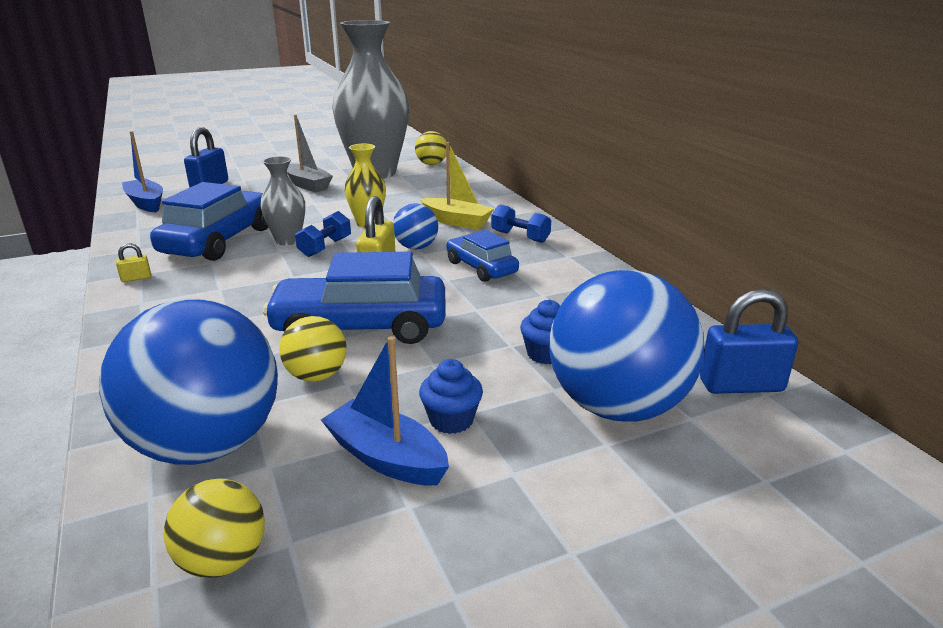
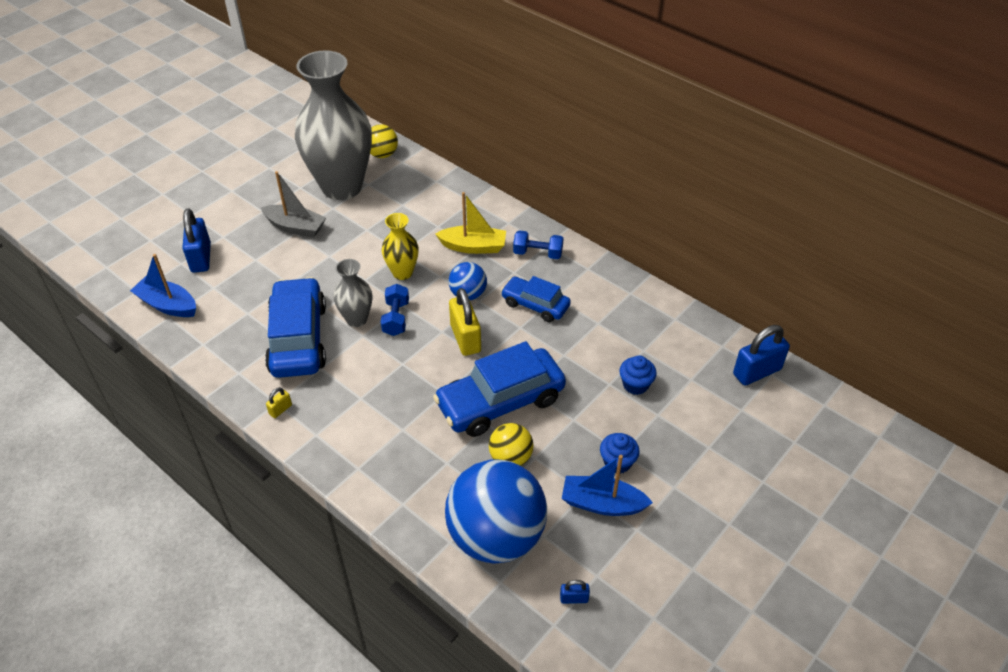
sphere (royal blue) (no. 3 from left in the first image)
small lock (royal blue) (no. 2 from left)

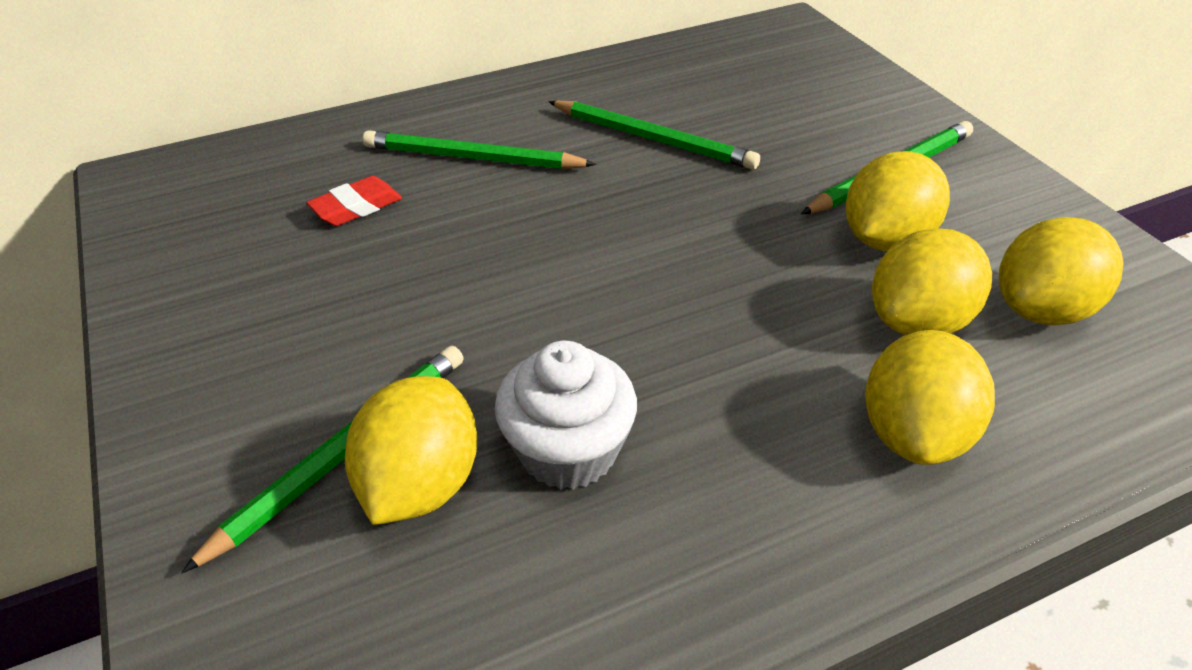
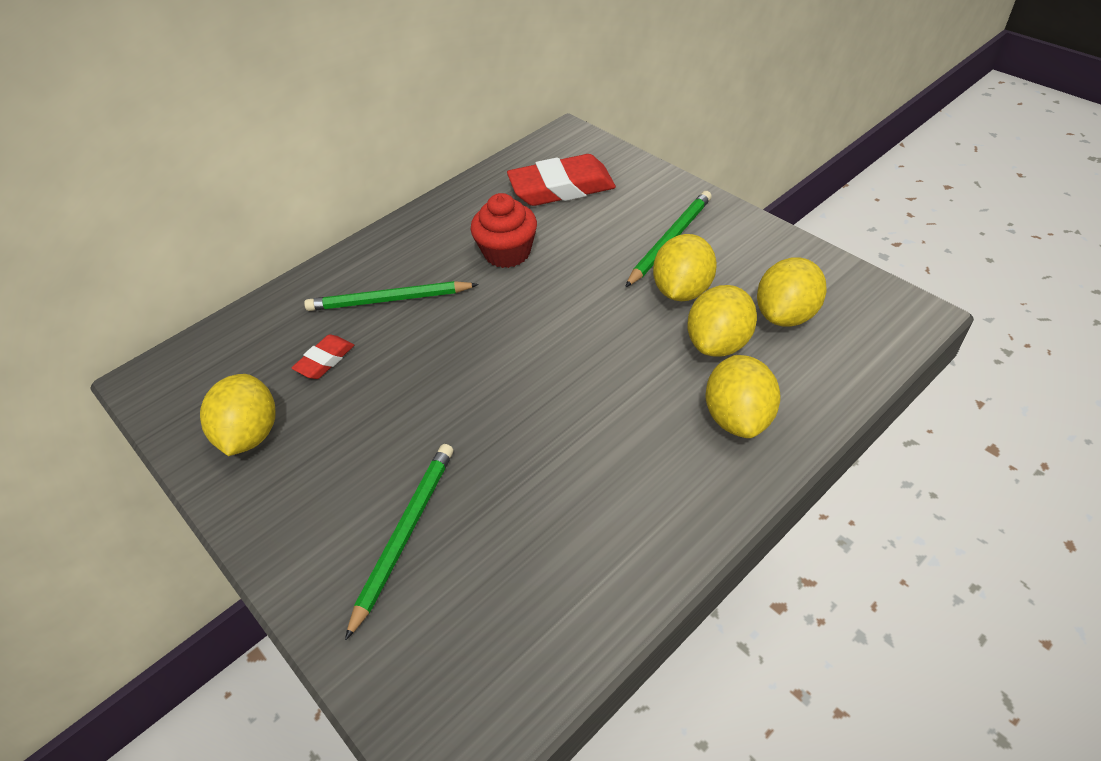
cupcake (crimson)
cupcake (pure white)
toy lemon (bright yellow) (no. 1 from left)
gum eraser (crimson) (no. 2 from left)

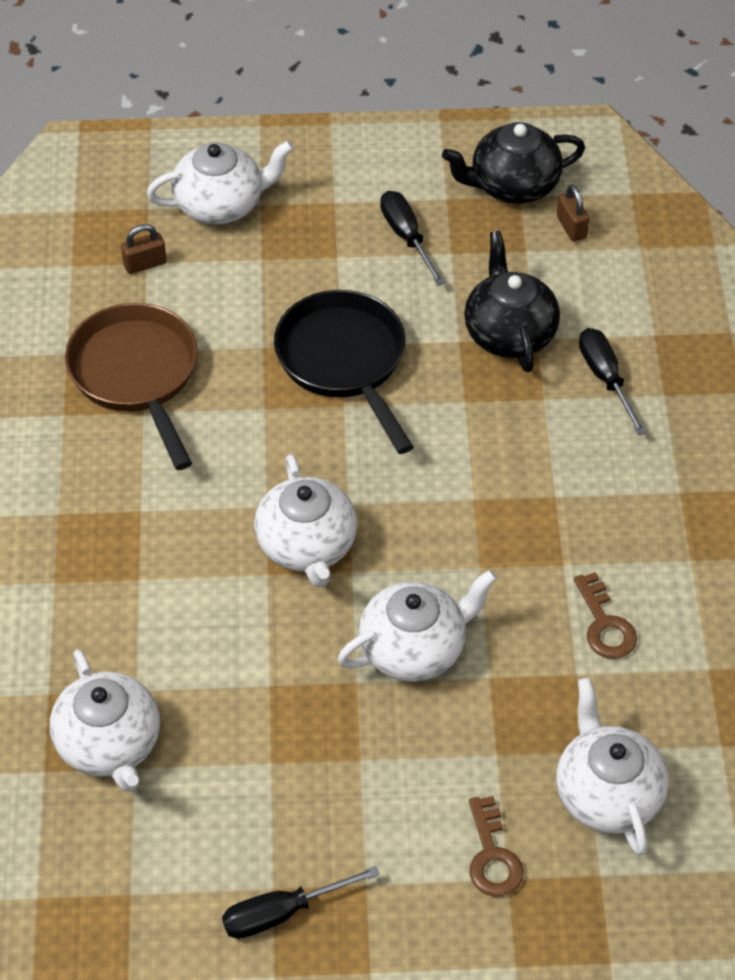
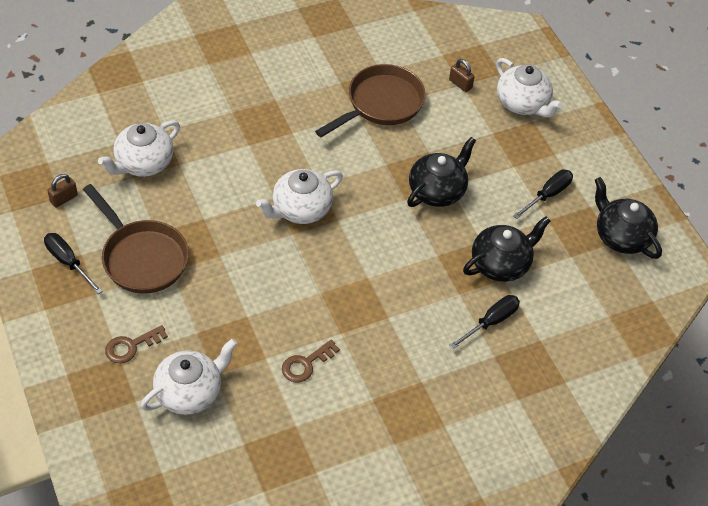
small lock (russet) (no. 1 from left)
china teapot (black) (no. 1 from left)
china teapot (pure white) (no. 4 from left in the first image)
pan (russet) (no. 1 from left)

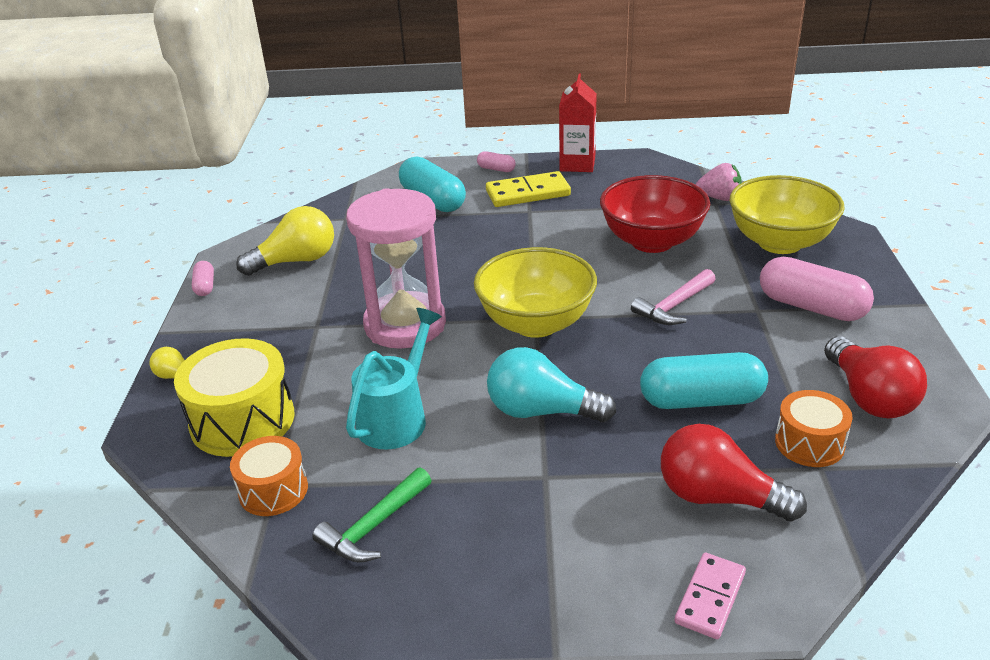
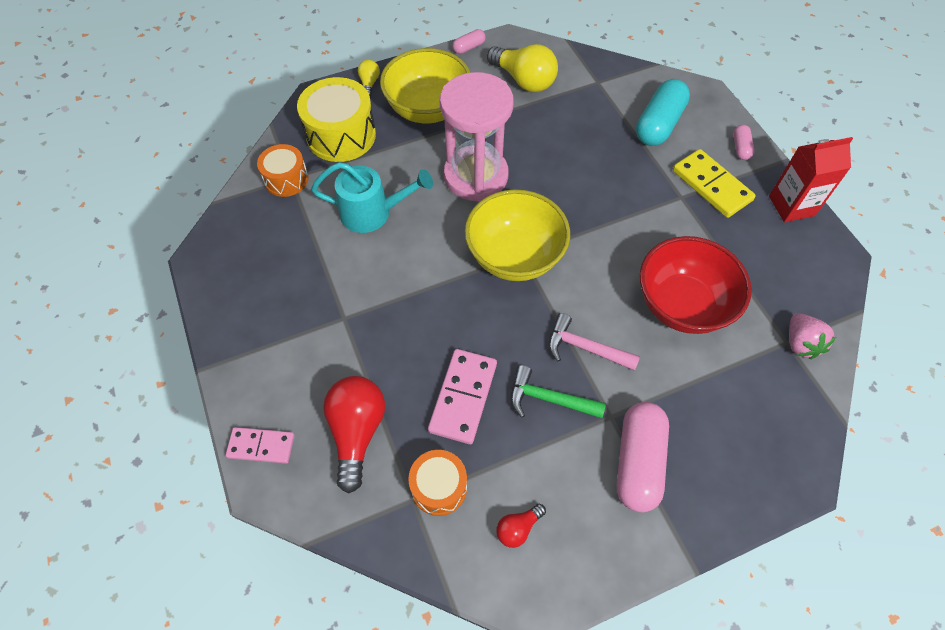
bowl (bright yellow) (no. 1 from left)
light bulb (crimson) (no. 2 from left)
light bulb (turquoise)
domino (pink) (no. 2 from left)
claw hammer (leaf-green)

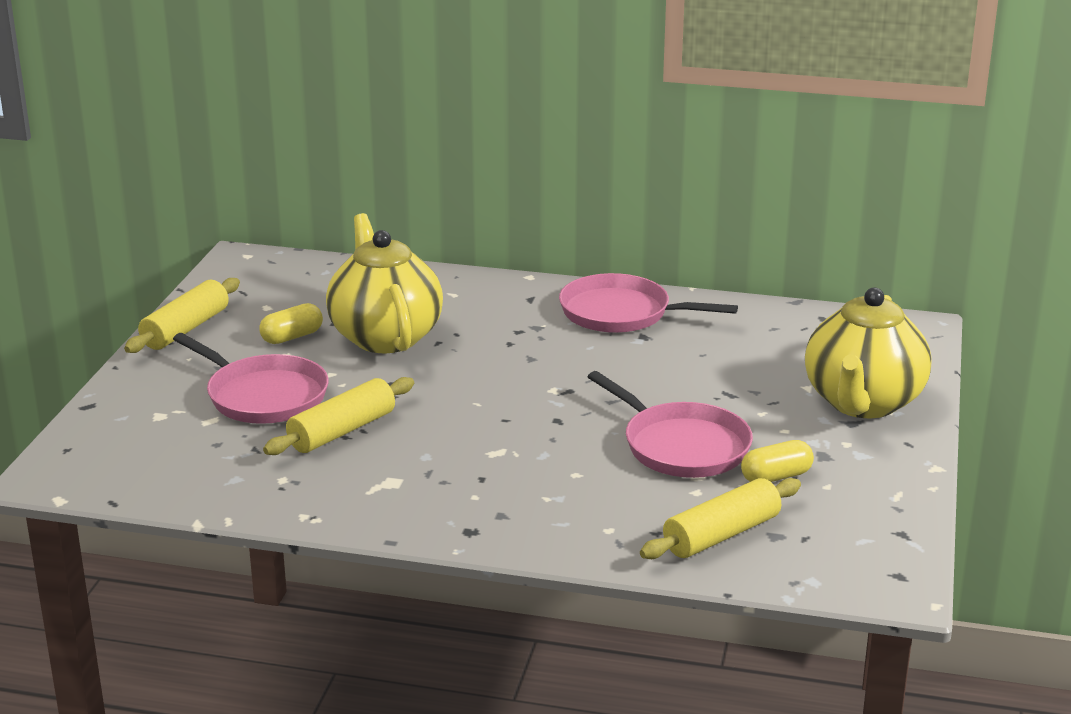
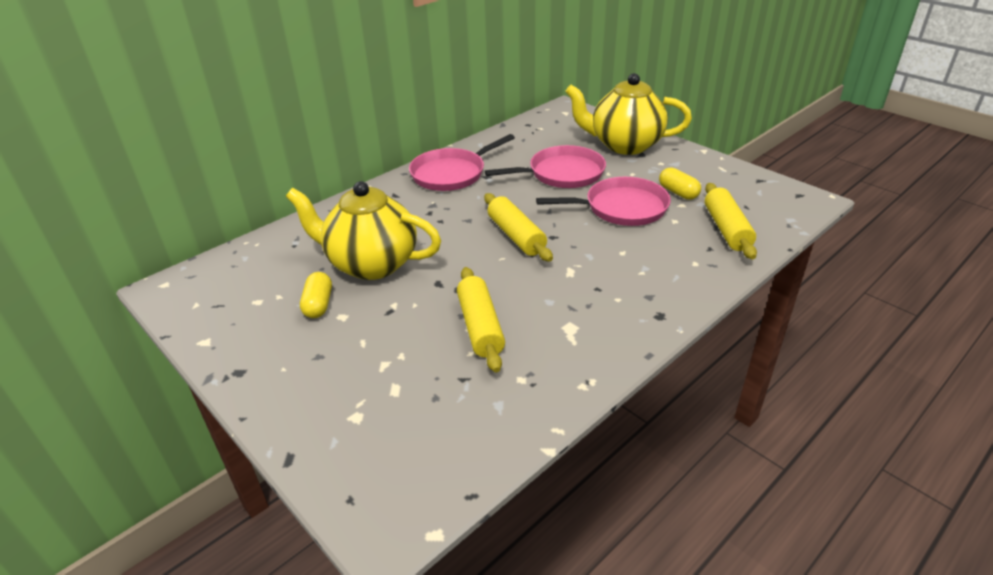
rolling pin (bright yellow) (no. 2 from left)
china teapot (bright yellow) (no. 2 from left)
pan (pink) (no. 2 from left)
pill (bright yellow) (no. 2 from left)

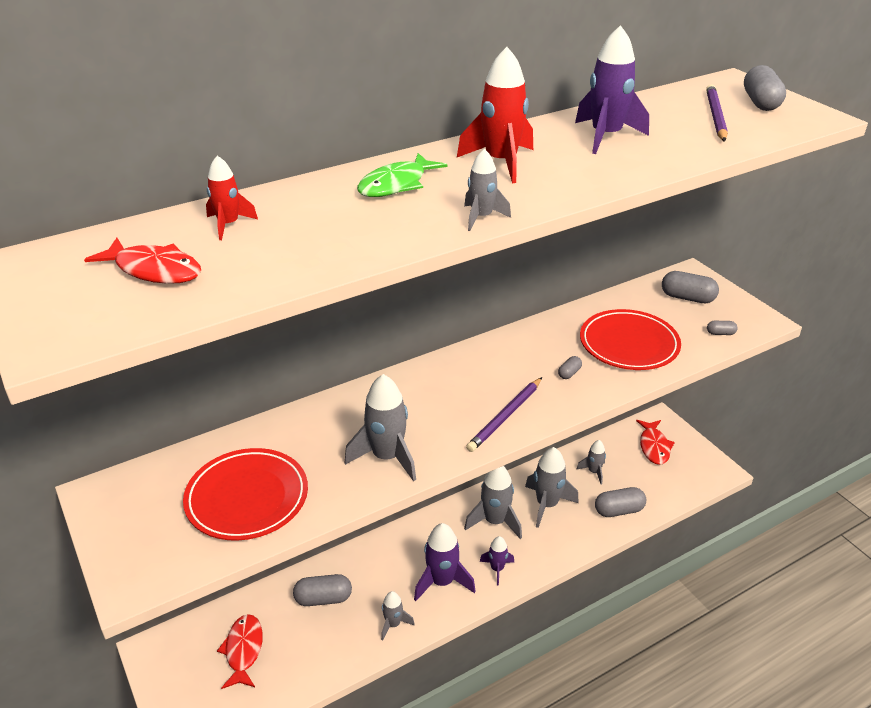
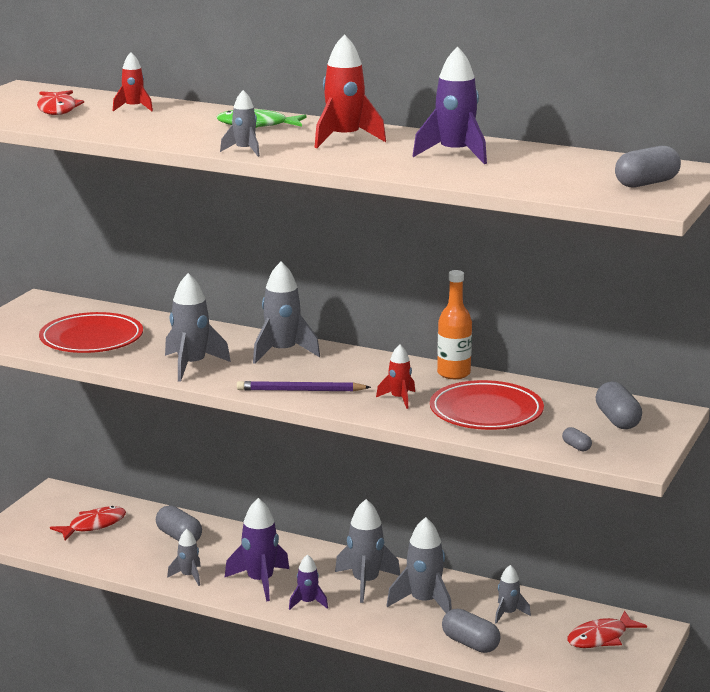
pencil (royal purple) (no. 2 from left in the first image)
spaceship (crimson) (no. 3 from left)
spaceship (gray) (no. 4 from left)
flask (orange)

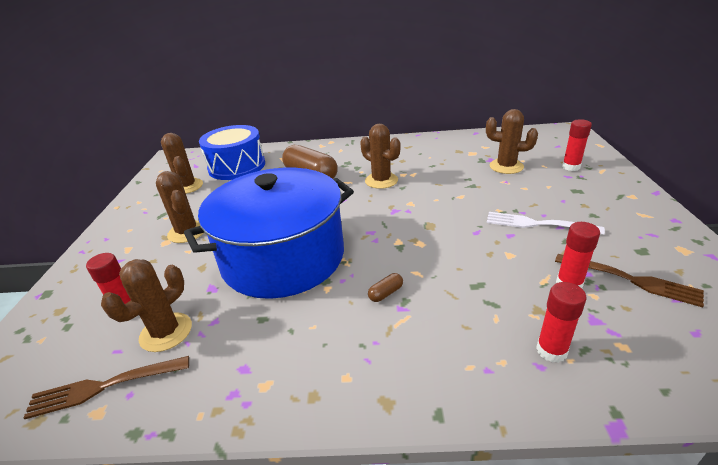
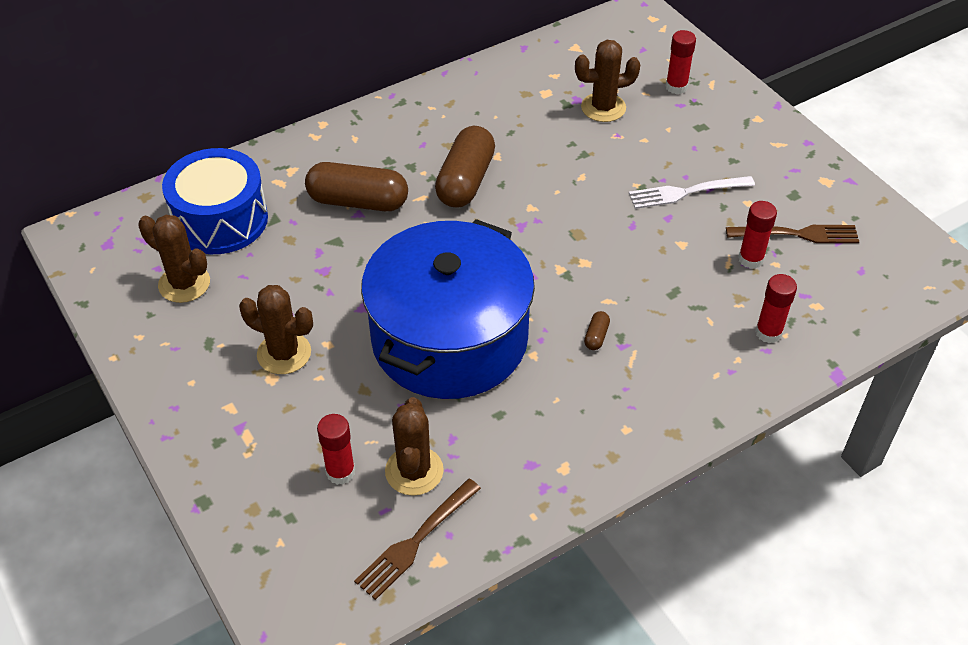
pill (russet) (no. 2 from left)

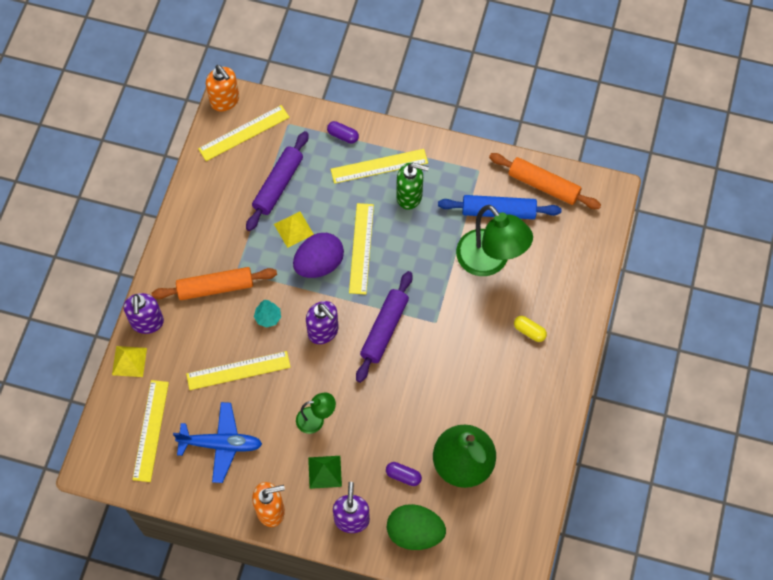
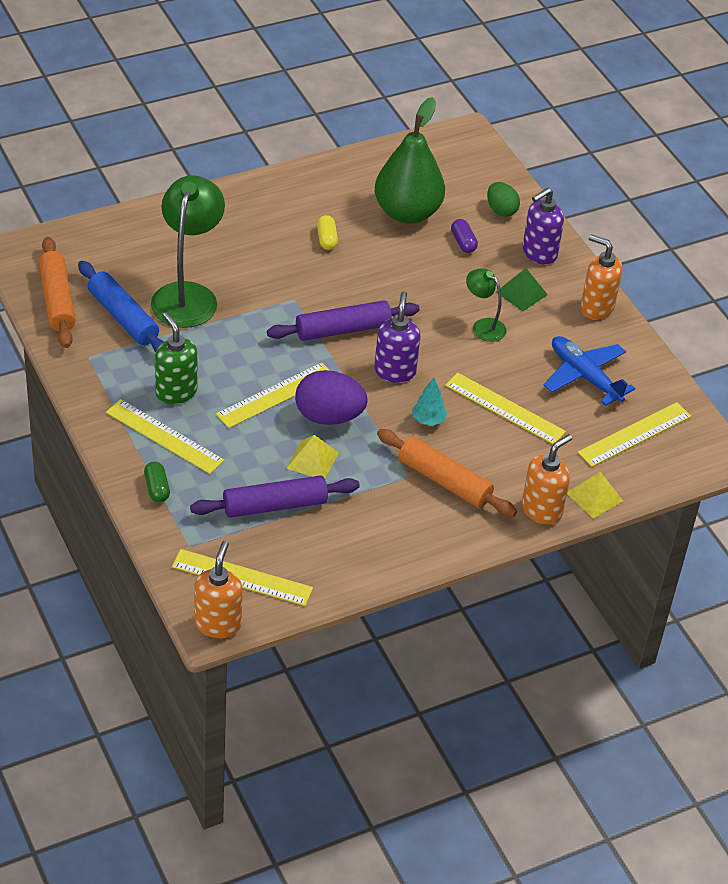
pill (leaf-green)
soap dispenser (orange) (no. 2 from left)
pill (bright yellow)
egg (leaf-green)

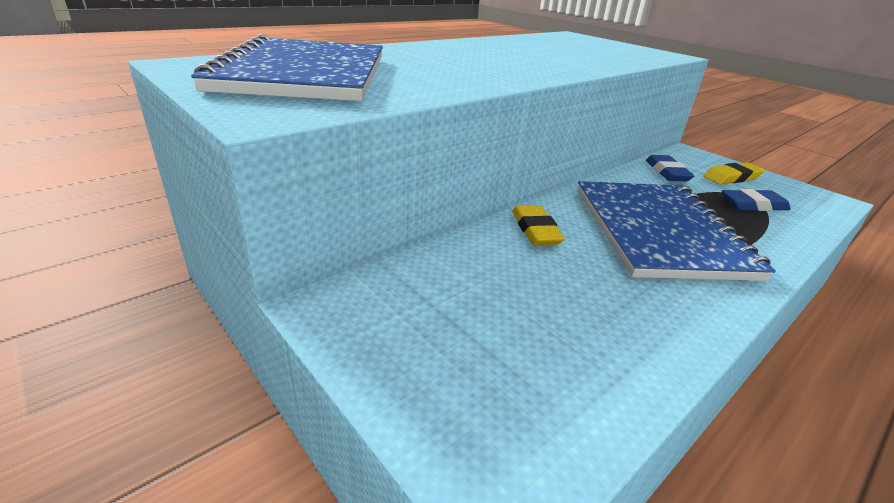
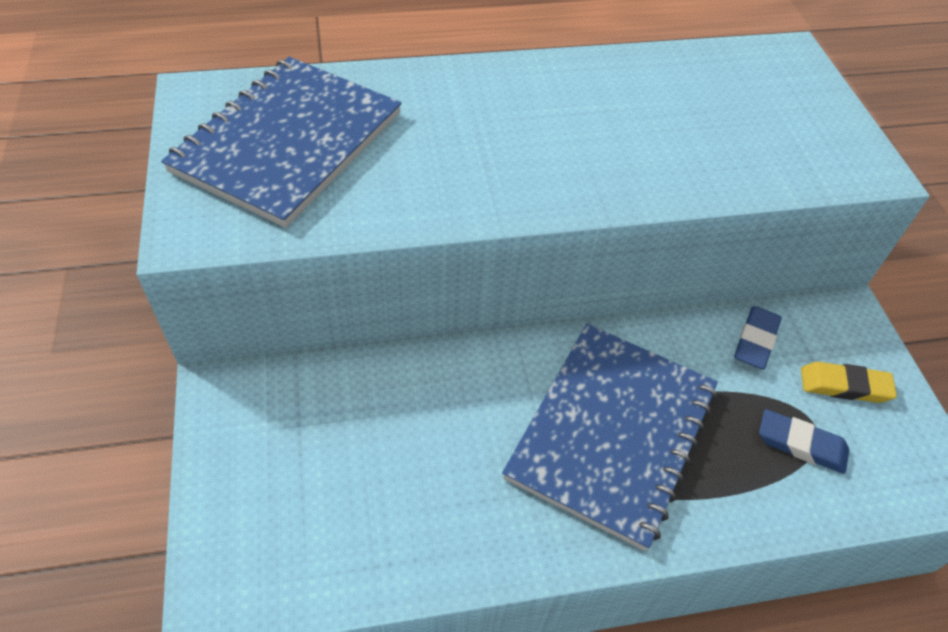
gum eraser (bright yellow) (no. 1 from left in the first image)

